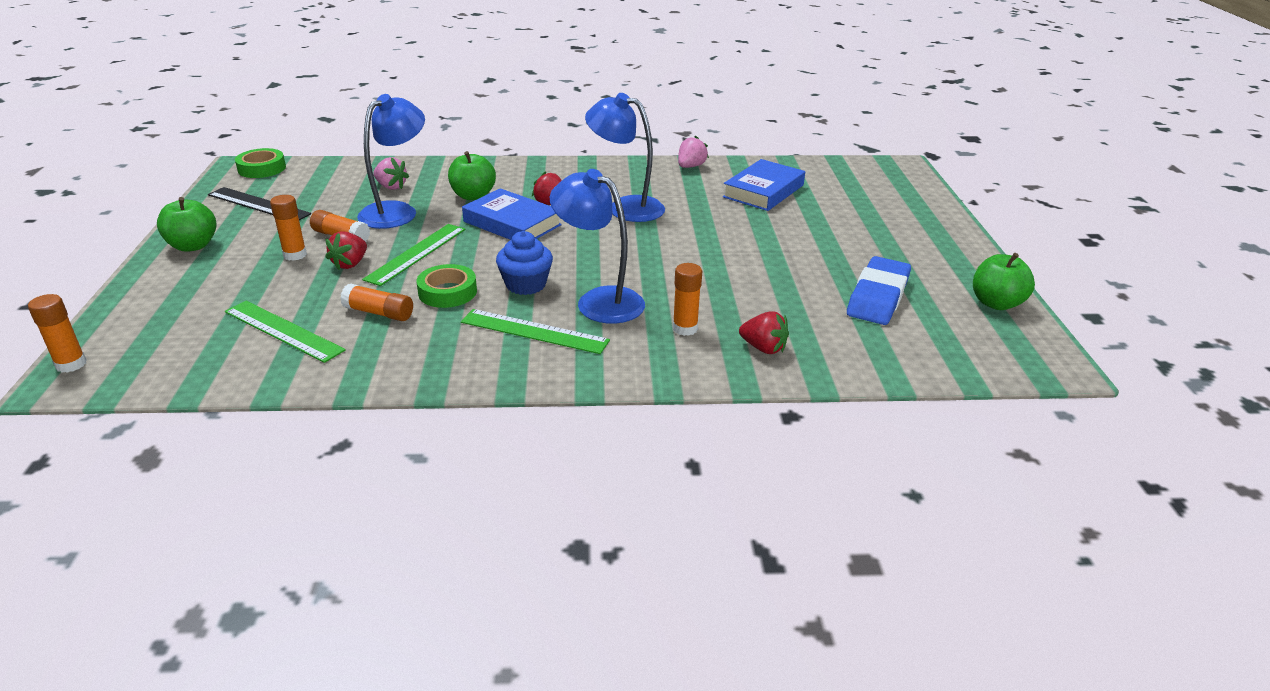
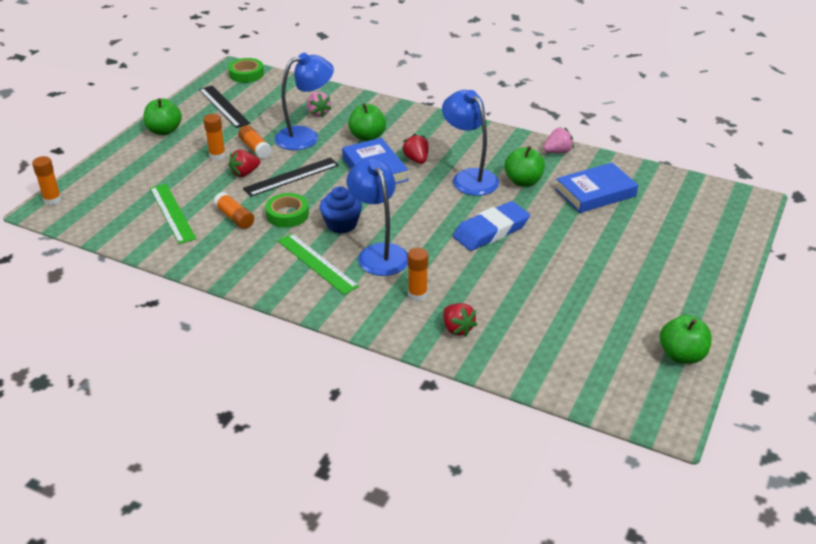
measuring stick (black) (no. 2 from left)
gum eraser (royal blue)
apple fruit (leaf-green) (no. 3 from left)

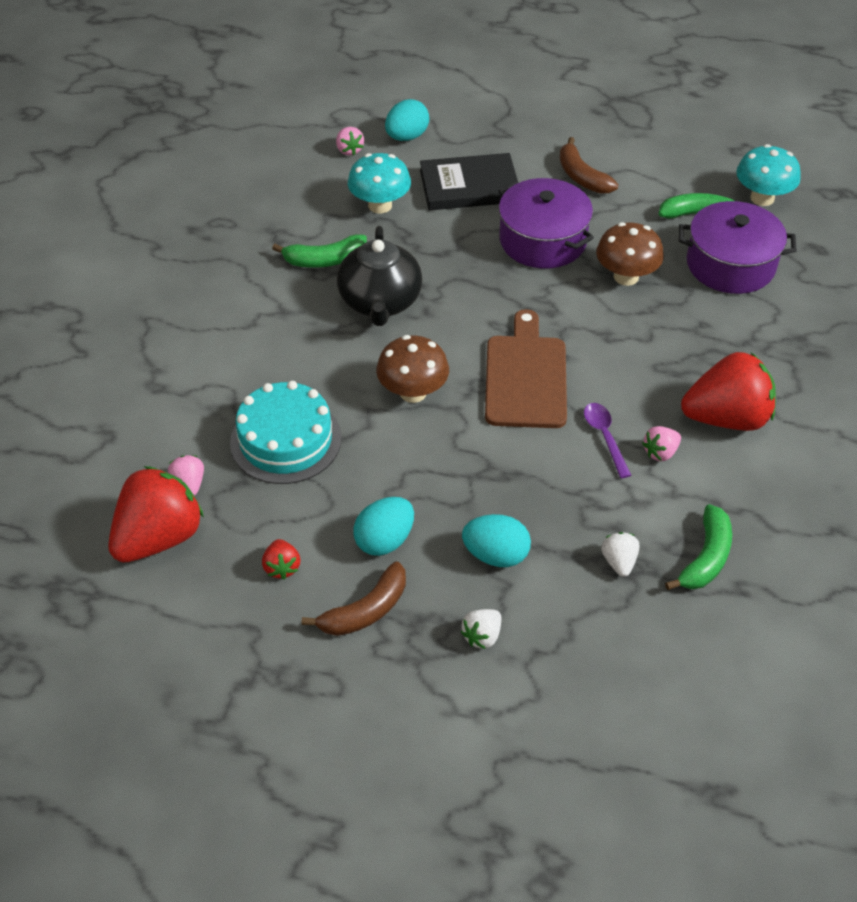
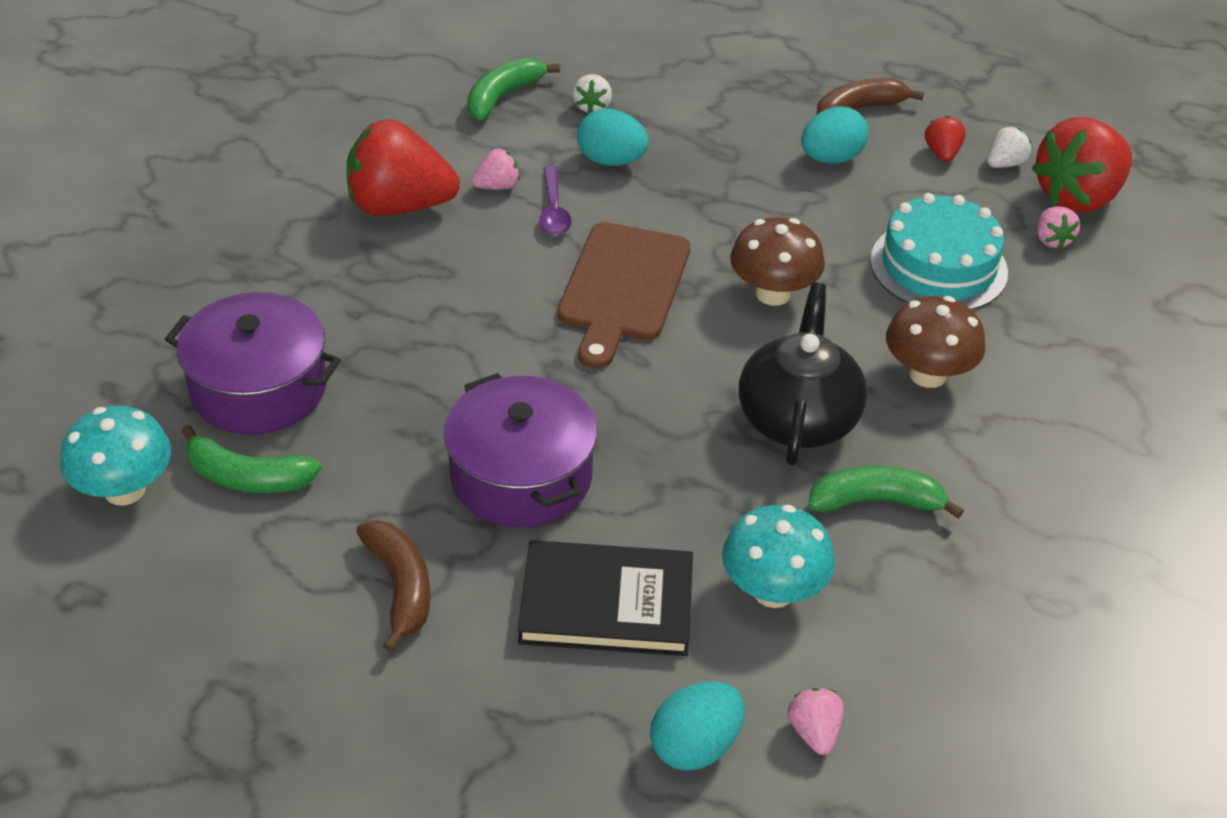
mushroom (russet) (no. 2 from left)
egg (turquoise) (no. 1 from left)
toy strawberry (pure white) (no. 2 from left)

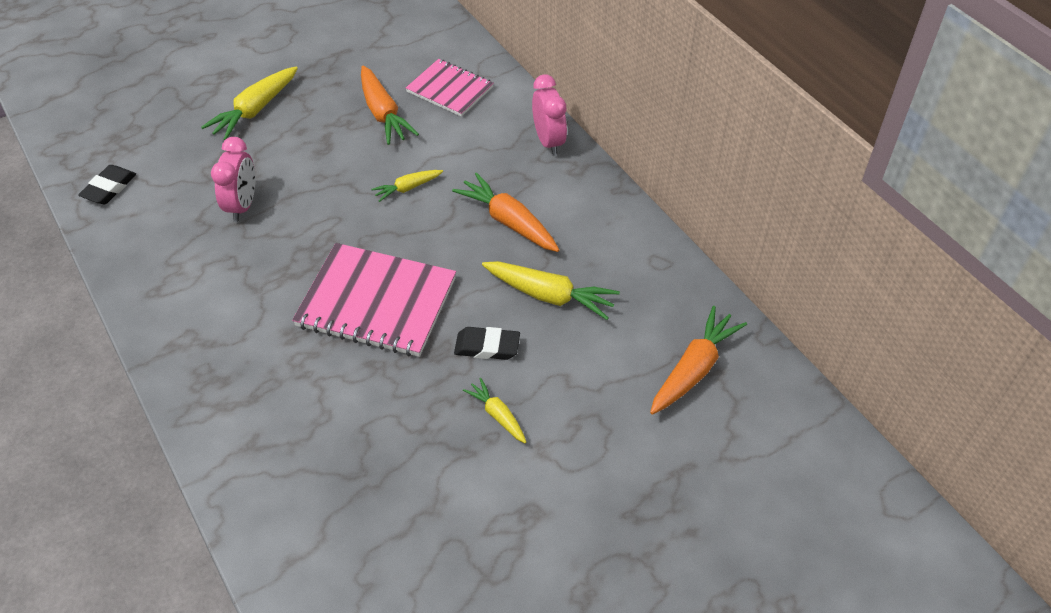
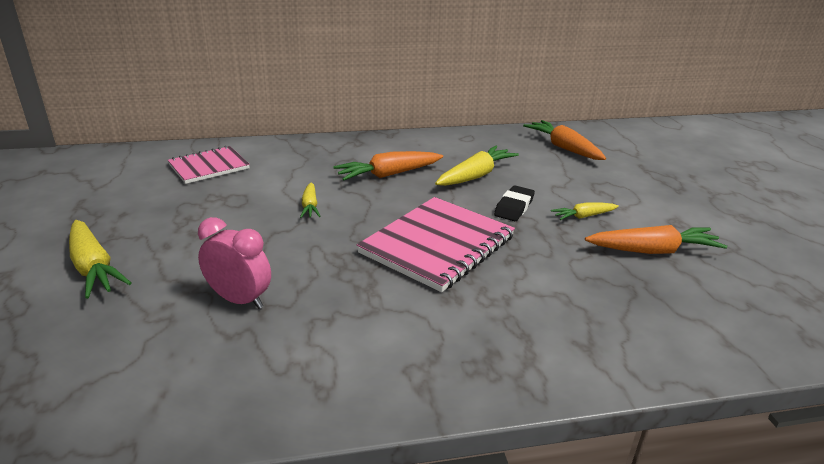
root vegetable (orange) (no. 3 from left)
alarm clock (pink) (no. 2 from left in the first image)
gum eraser (black) (no. 1 from left in the first image)

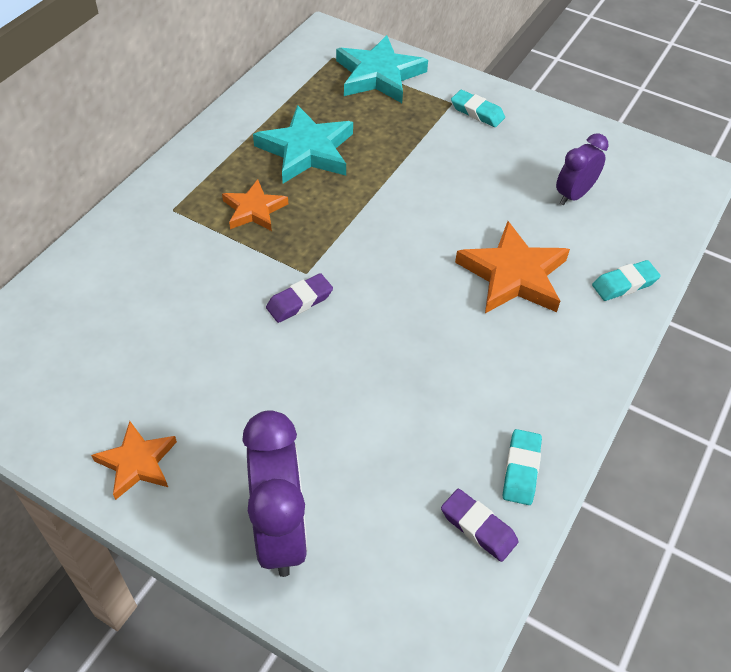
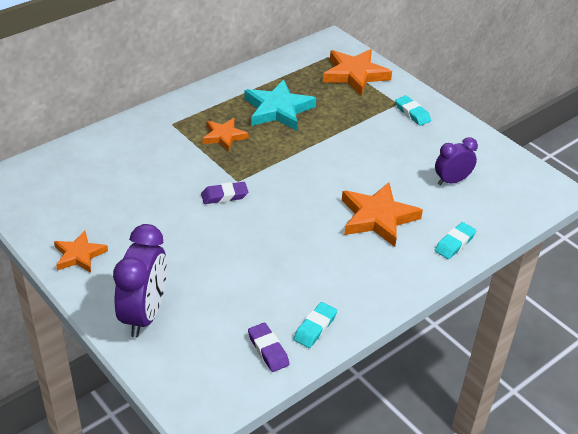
five-pointed star (orange) (no. 3 from left)
gum eraser (turquoise) (no. 3 from left)

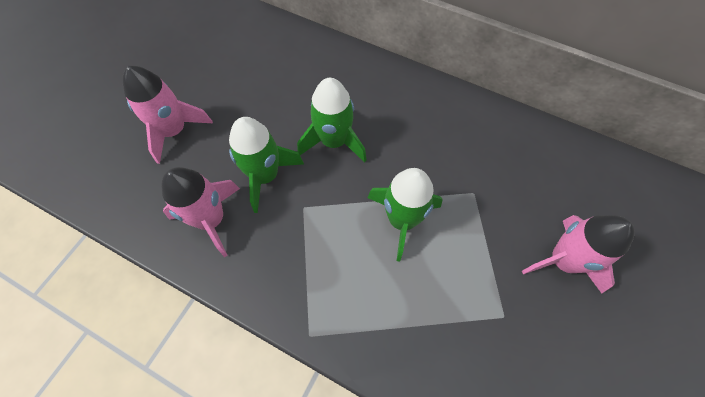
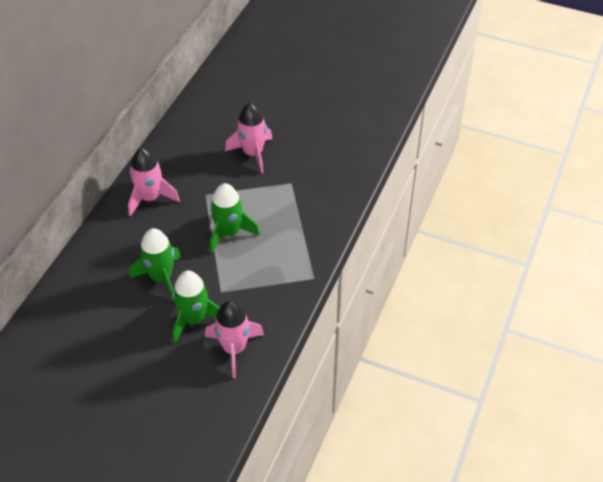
spaceship (pink) (no. 1 from left)

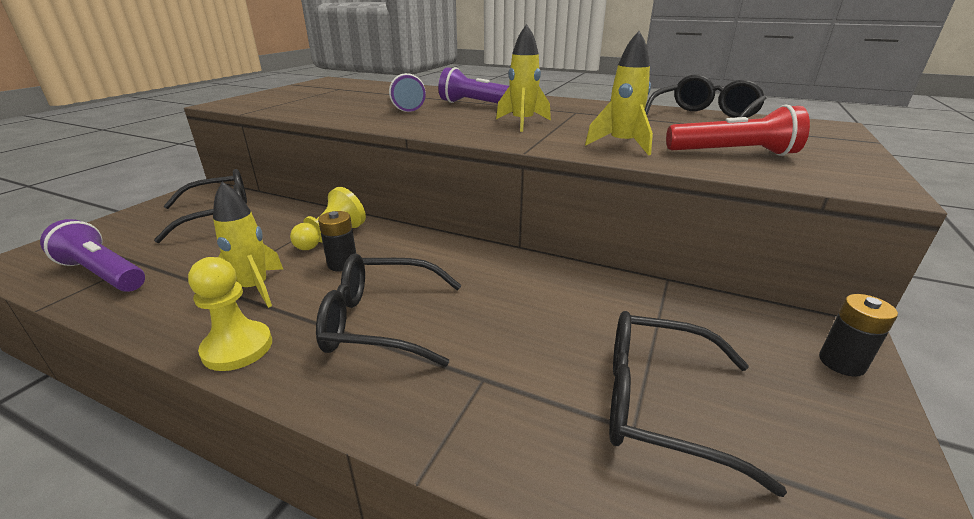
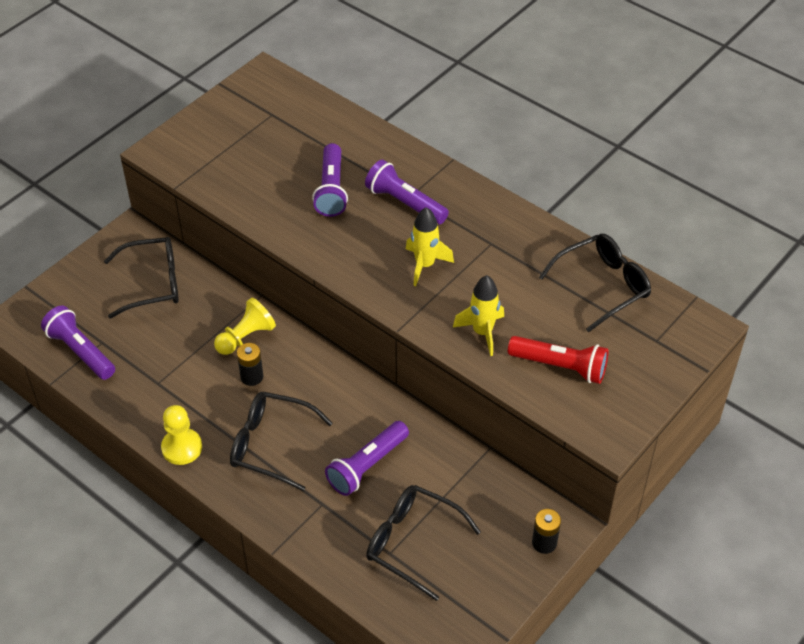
spaceship (bright yellow) (no. 1 from left in the first image)
pocket torch (royal purple) (no. 3 from left)

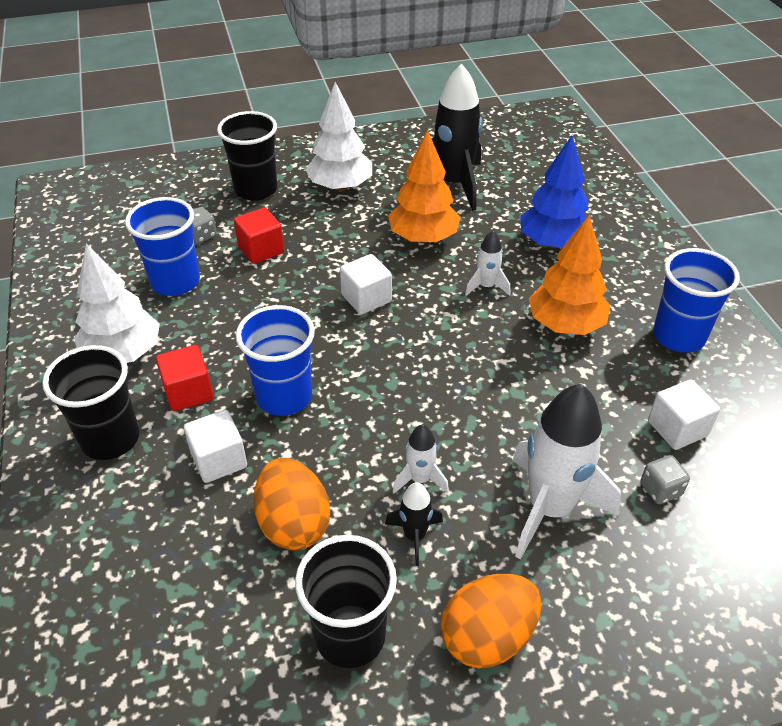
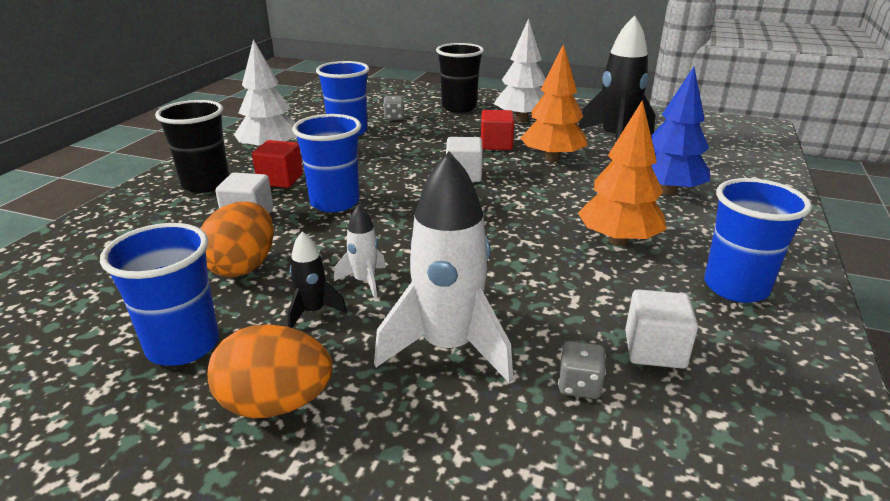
block (crimson) (no. 2 from left)
spaceship (pure white) (no. 2 from left in the first image)
tumbler (royal blue) (no. 1 from left)

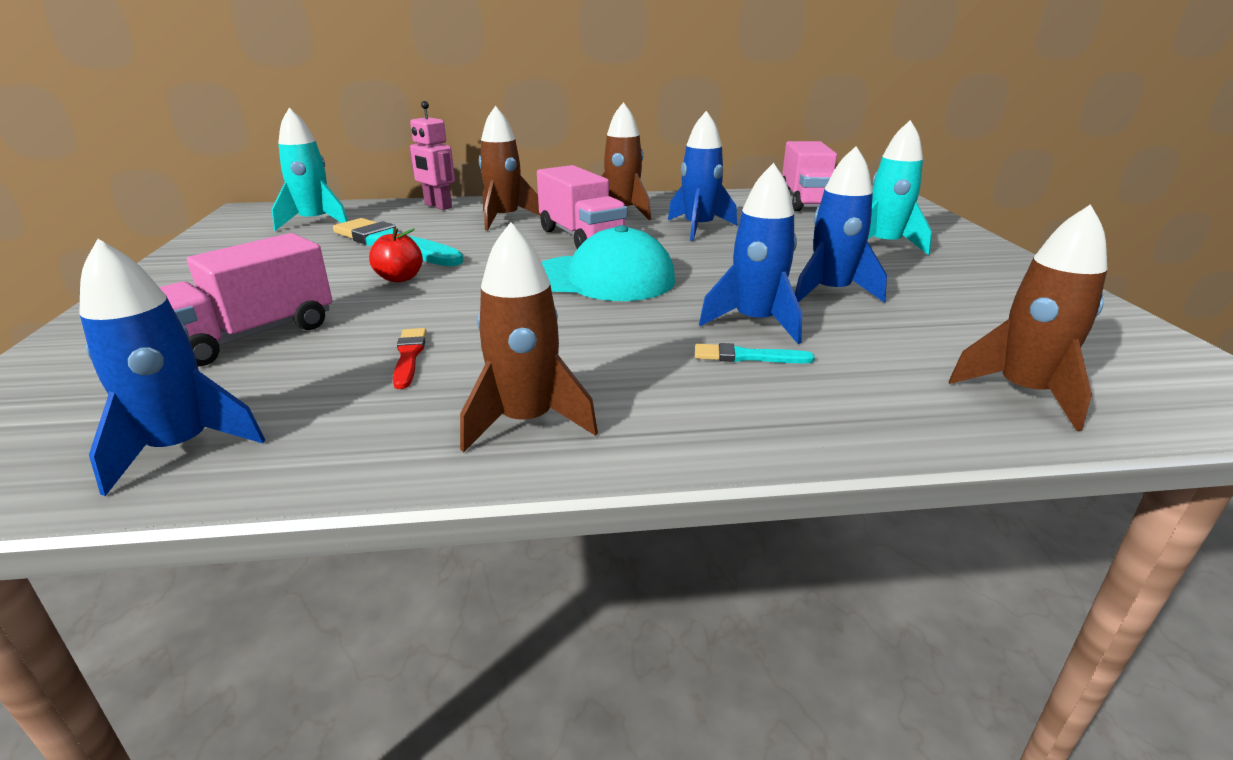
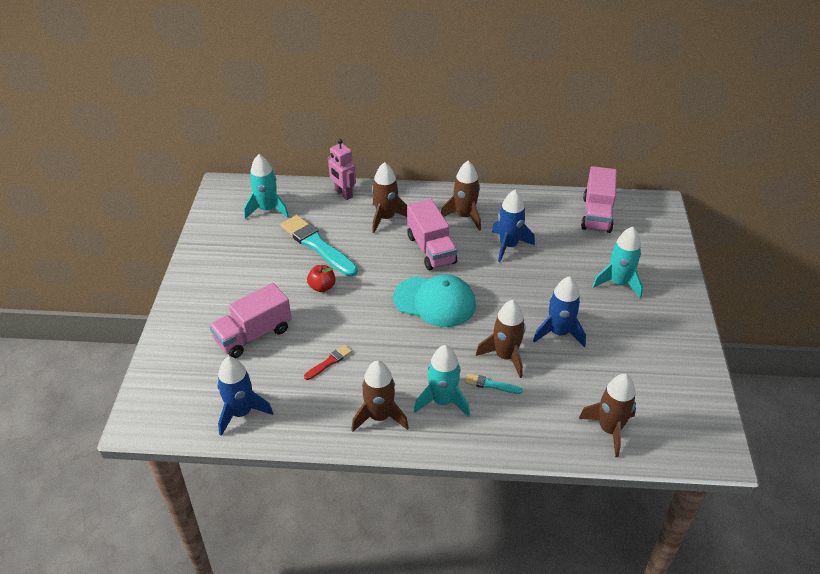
spaceship (russet) (no. 4 from left)
brush (crimson)
spaceship (turquoise) (no. 2 from left)

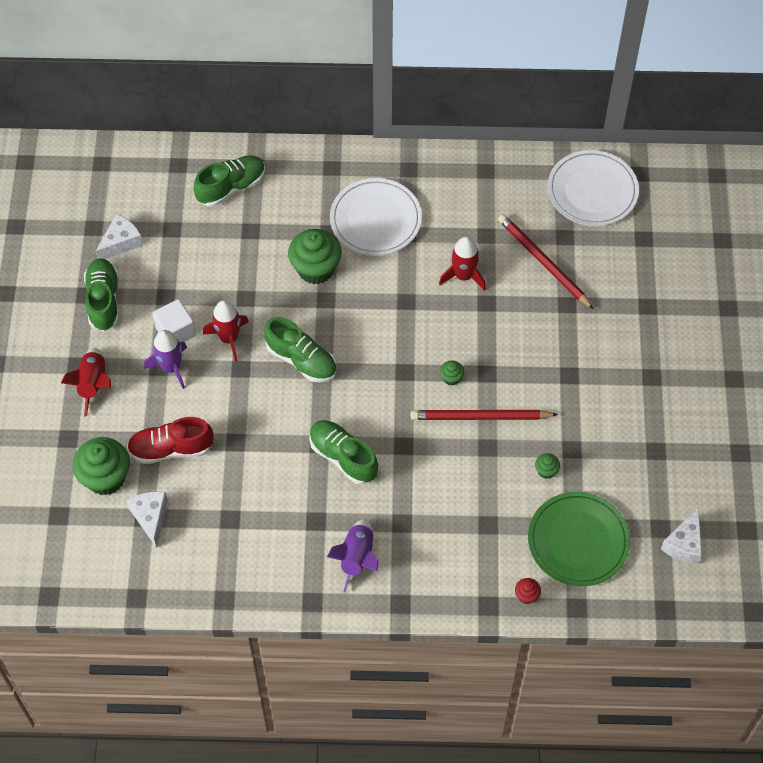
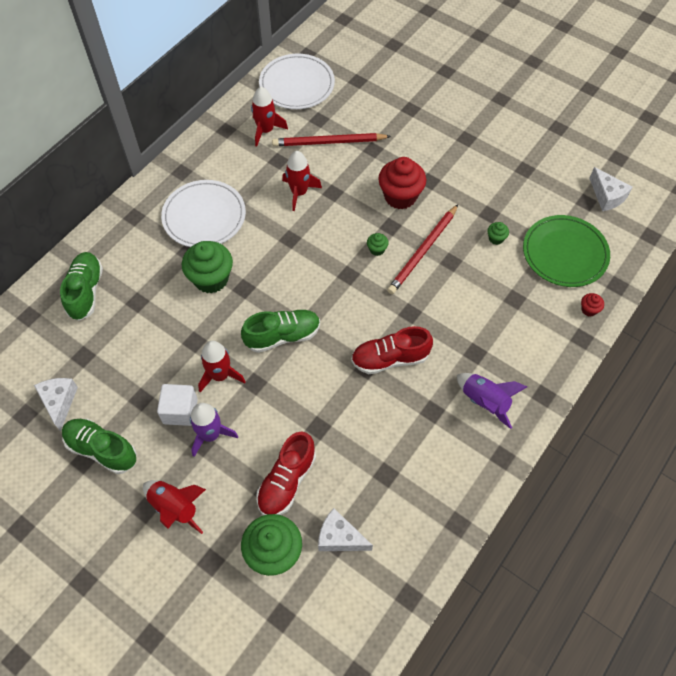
lace-up shoe (crimson) (no. 2 from left)
spaceship (crimson) (no. 3 from left)
cupcake (crimson) (no. 1 from left)

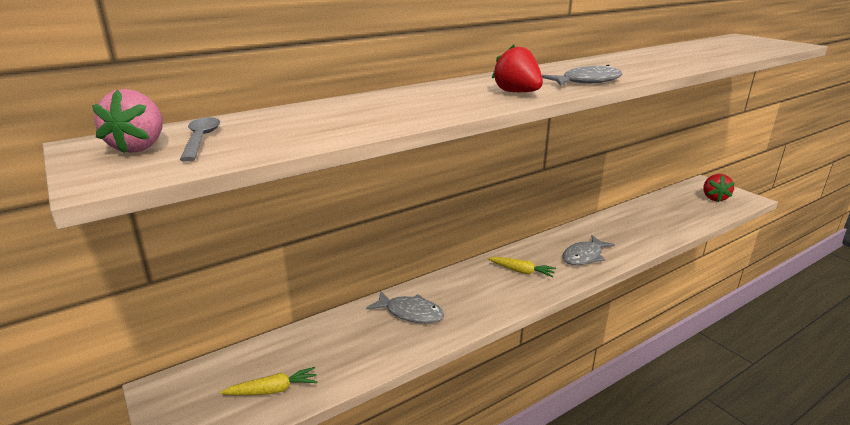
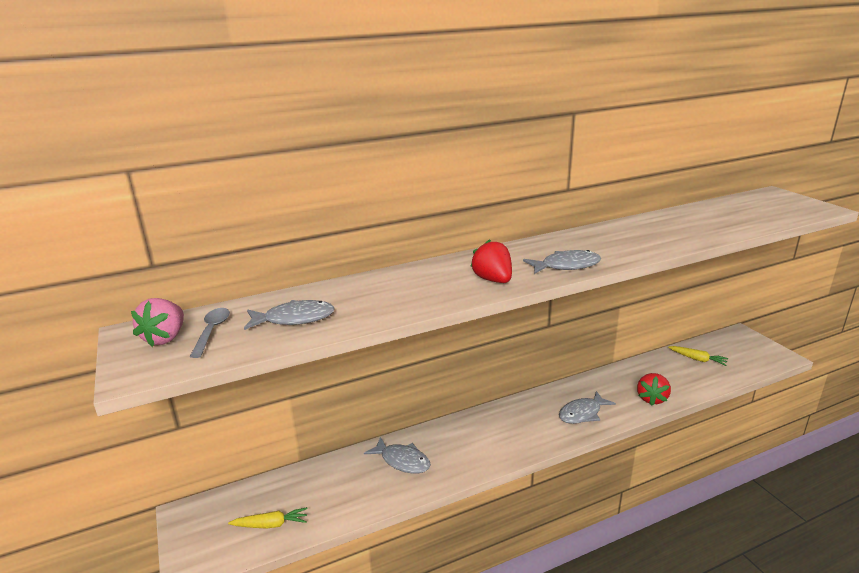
toy strawberry (crimson) (no. 2 from left)
root vegetable (bright yellow) (no. 2 from left)
fish figure (gray) (no. 1 from left)

